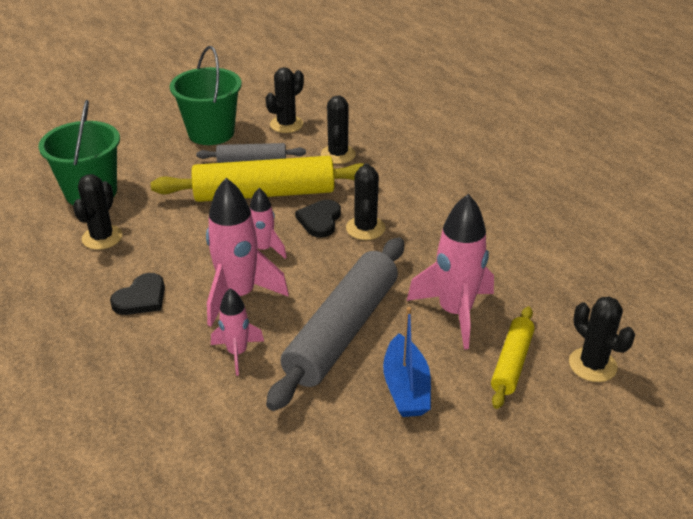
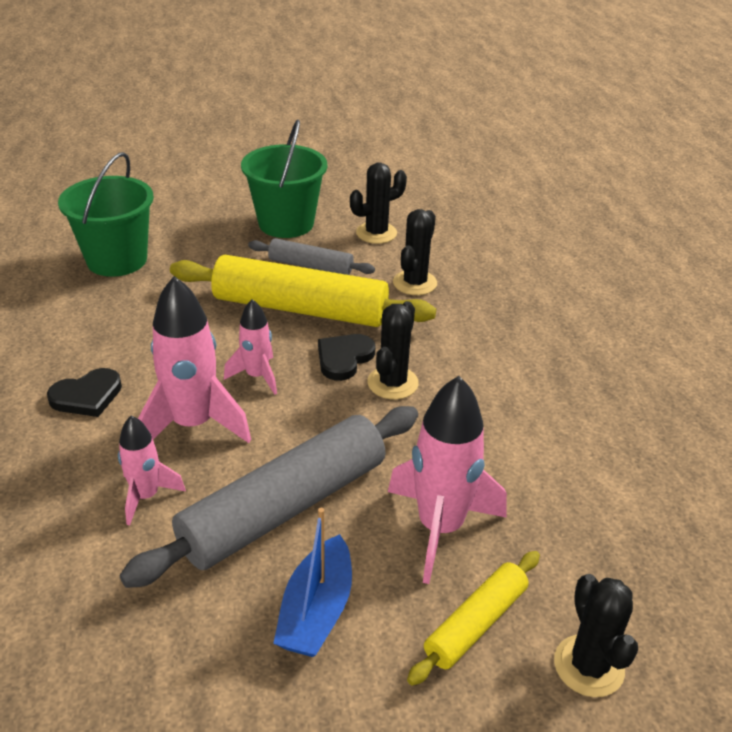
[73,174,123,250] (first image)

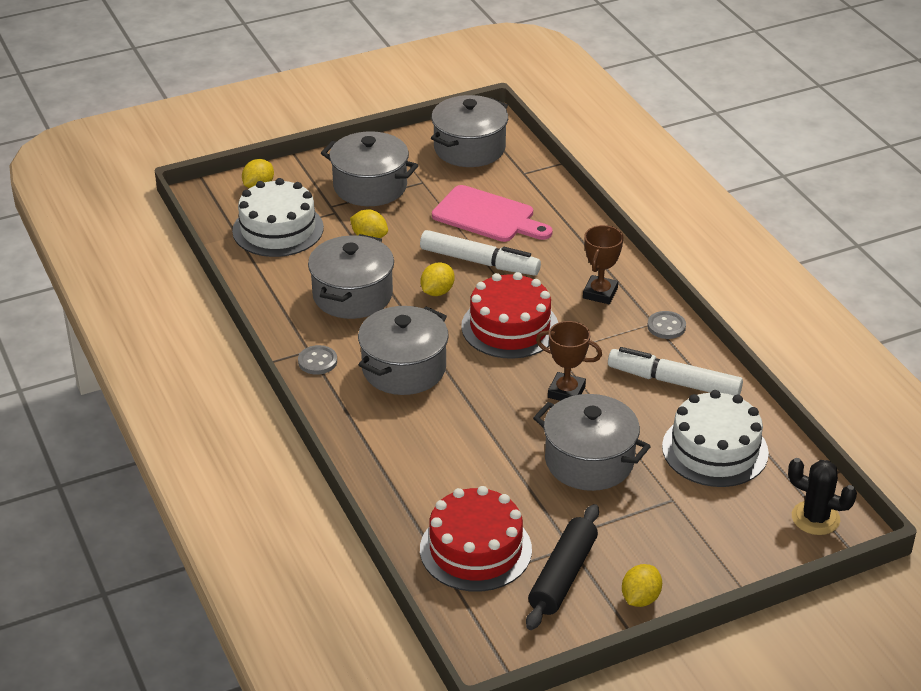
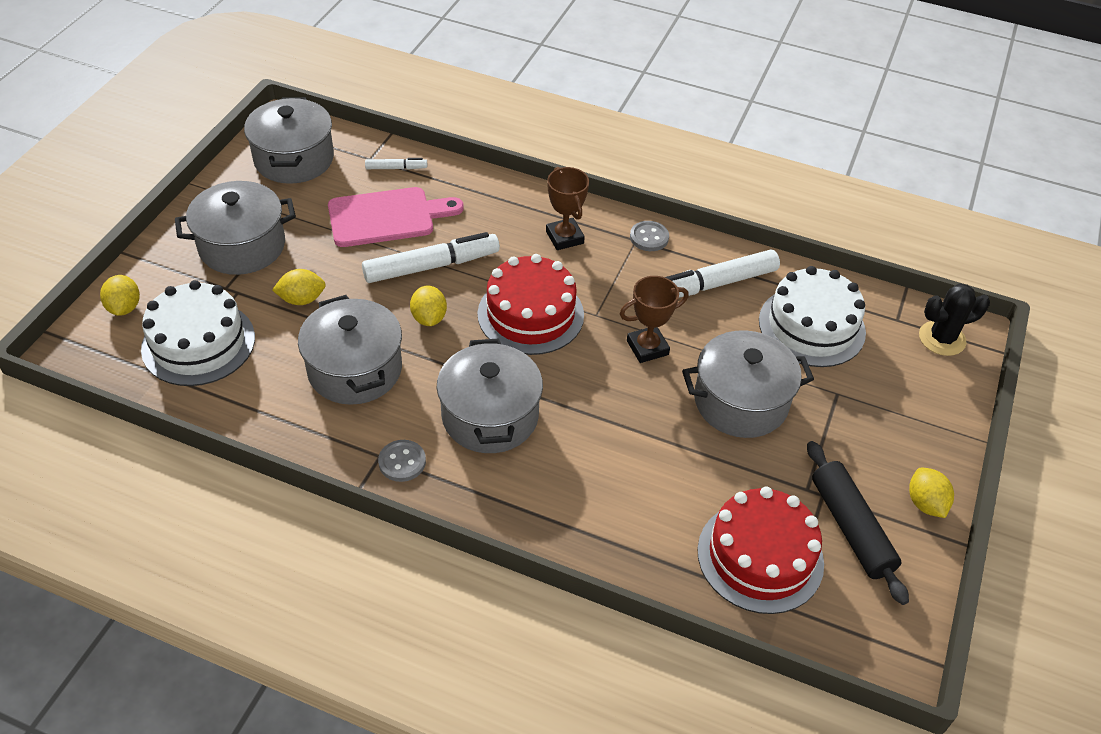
[365,158,427,170]

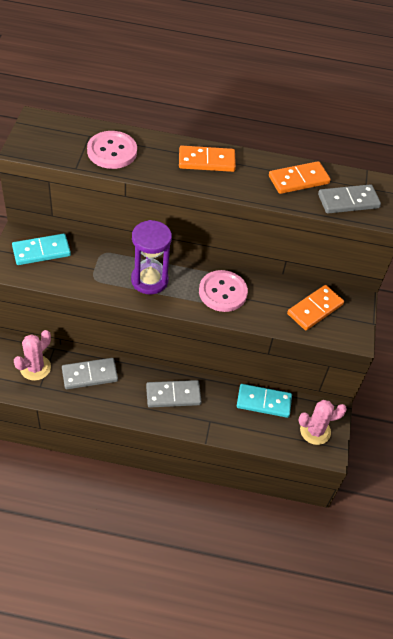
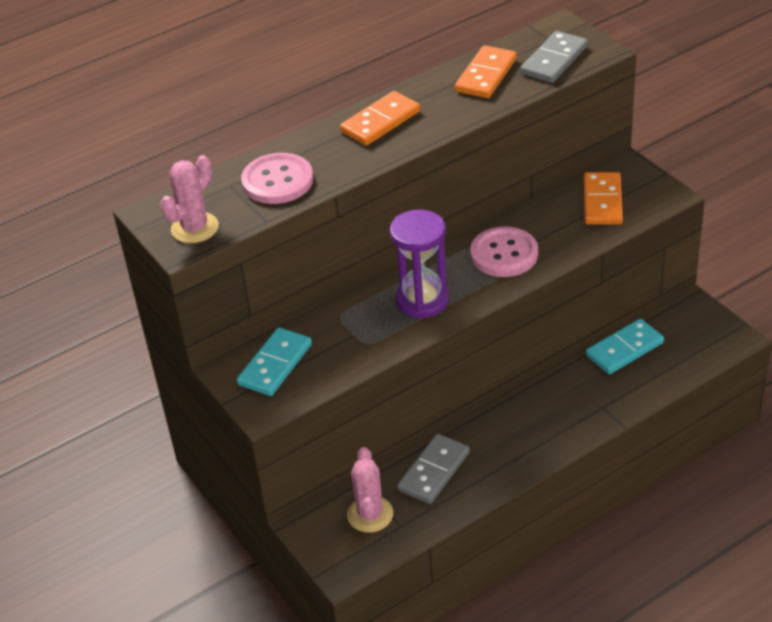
[160,155,219,243]
[146,380,202,407] (first image)

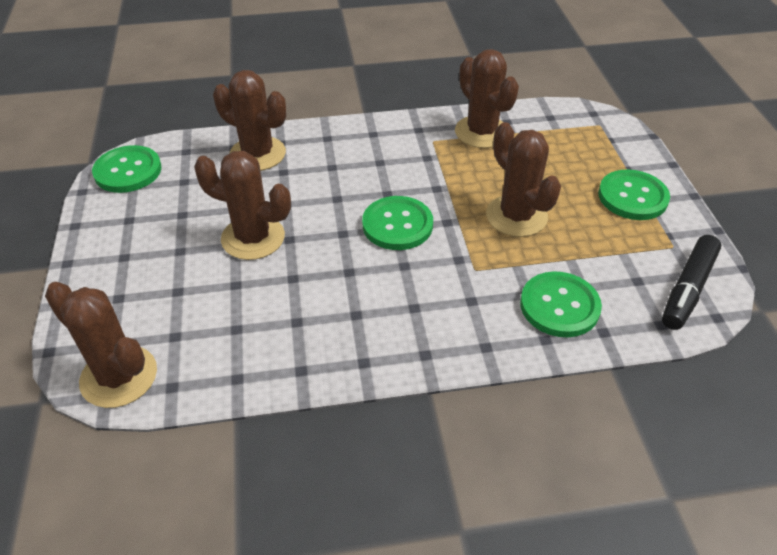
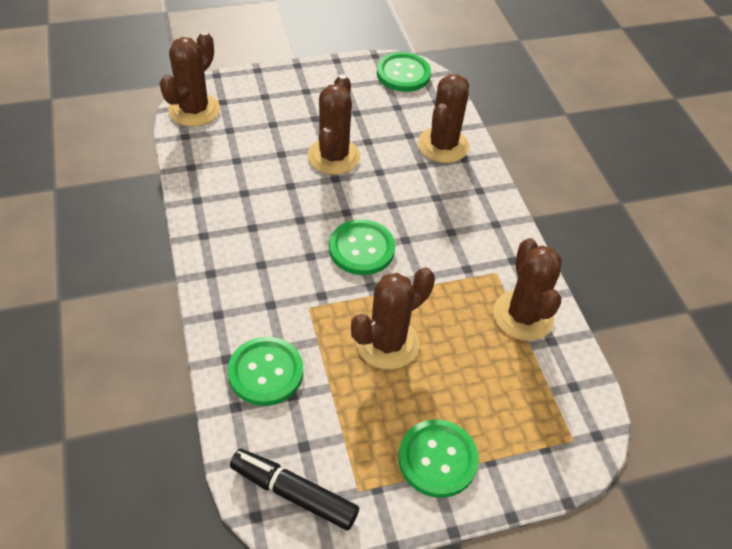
[493,238,562,341]

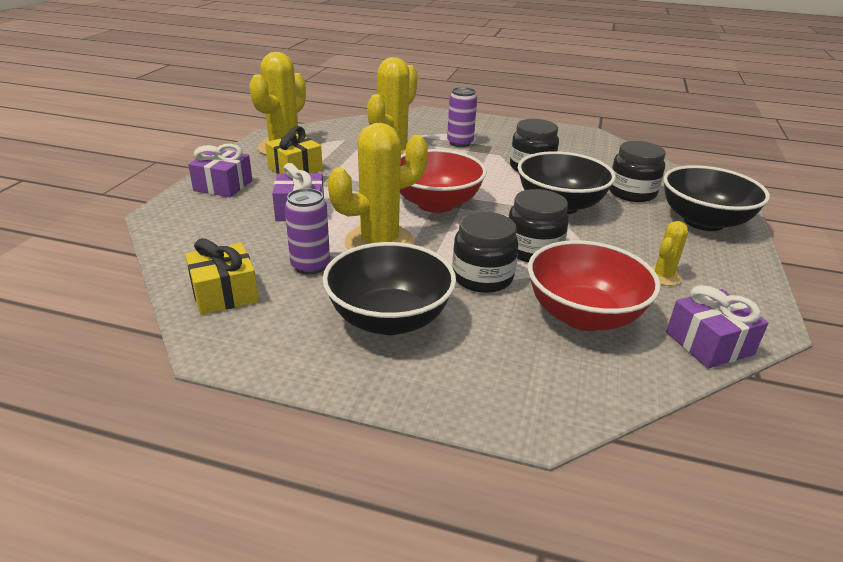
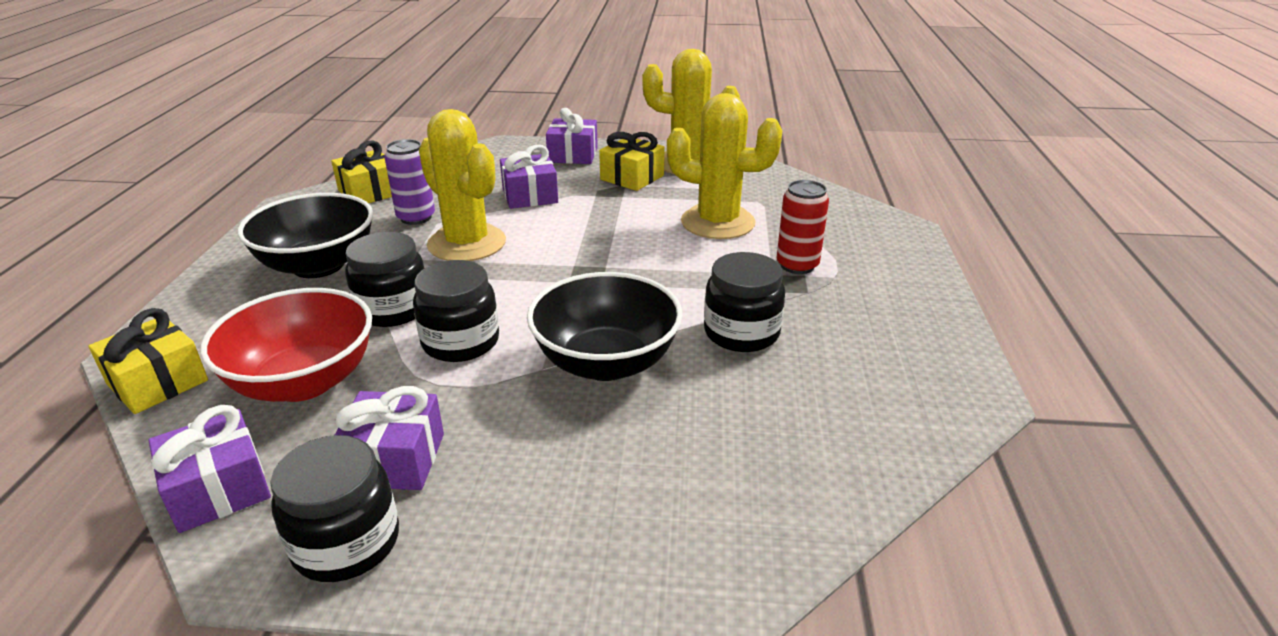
[89,308,208,414]
[270,435,399,582]
[335,386,444,490]
[777,180,829,274]
[400,149,487,213] (first image)
[663,165,770,231] (first image)

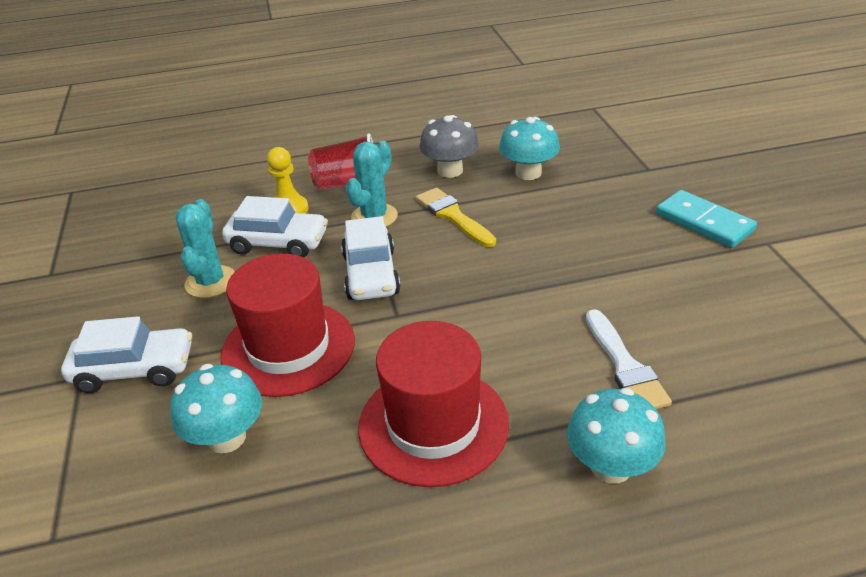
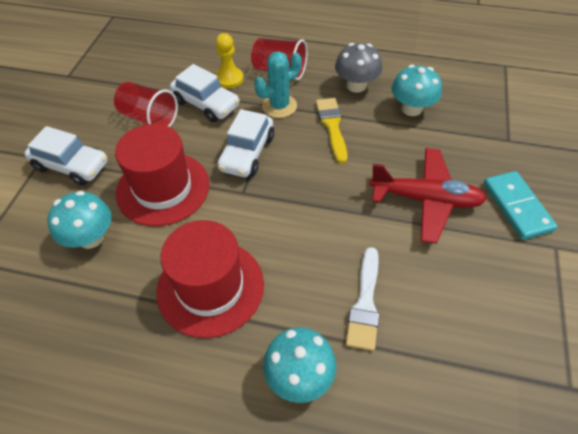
[114,82,178,127]
[369,148,487,244]

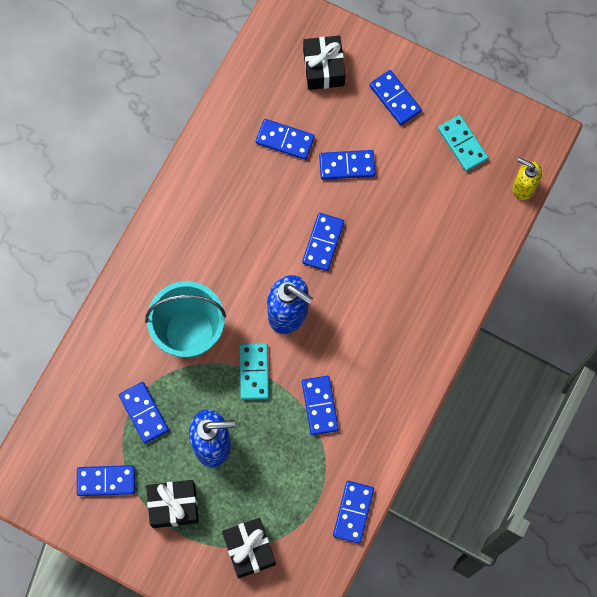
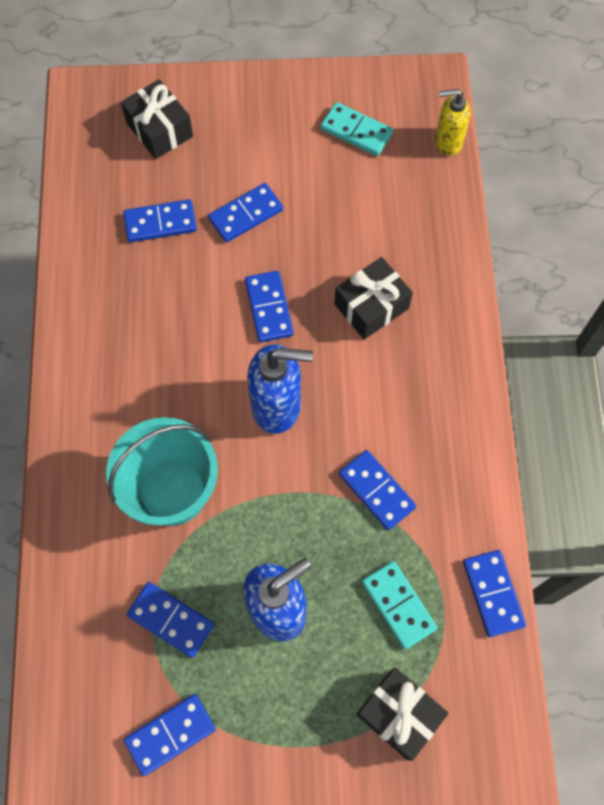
[335,257,413,340]
[362,561,437,650]
[369,70,422,125] (first image)

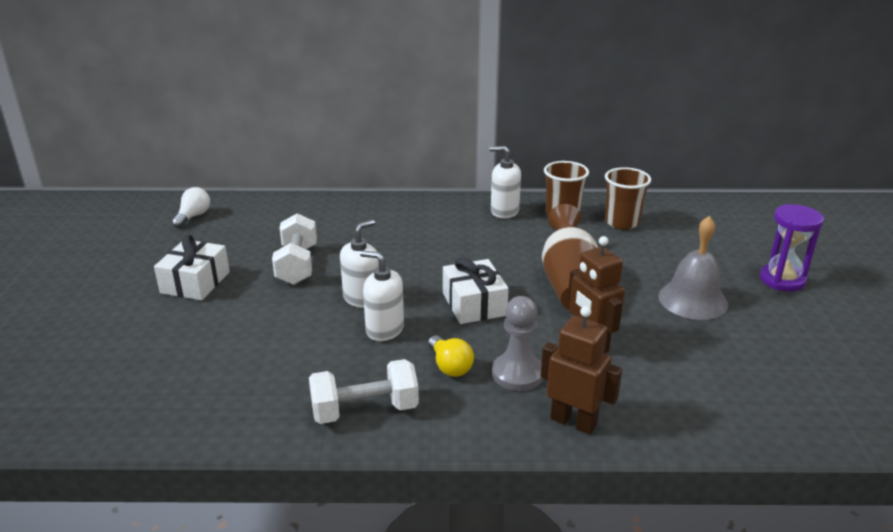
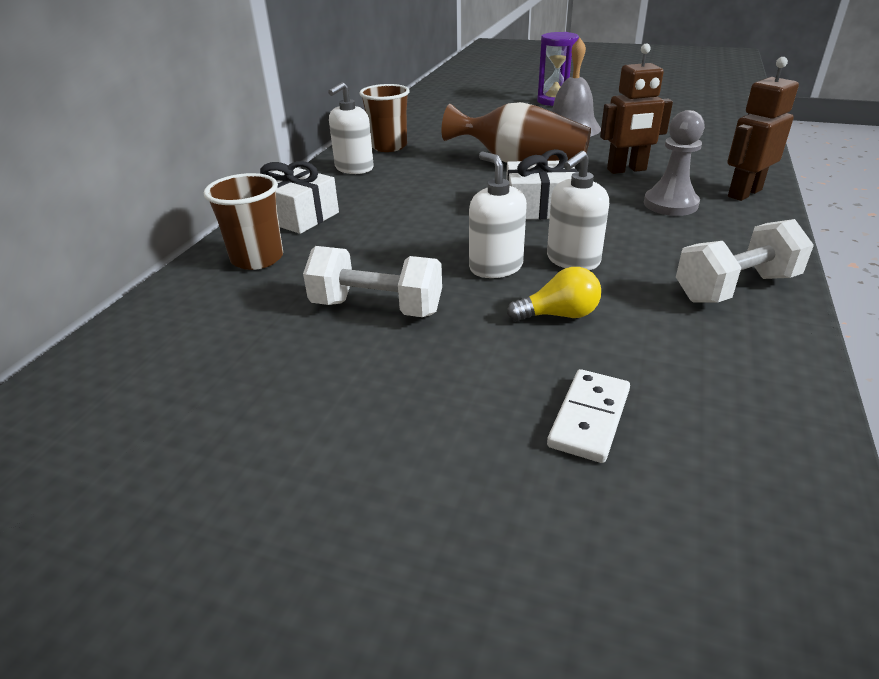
[204,173,283,270]
[260,161,339,234]
[507,267,601,321]
[547,369,630,463]
[676,219,814,303]
[172,187,210,228] (first image)

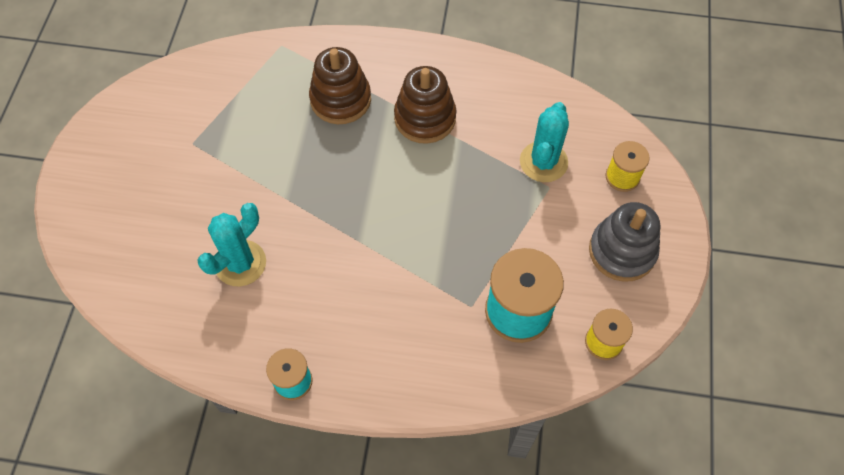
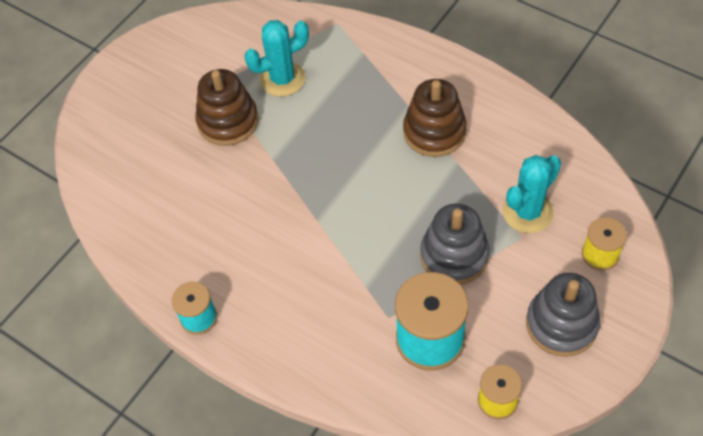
[195,69,259,146]
[244,20,309,97]
[420,204,490,285]

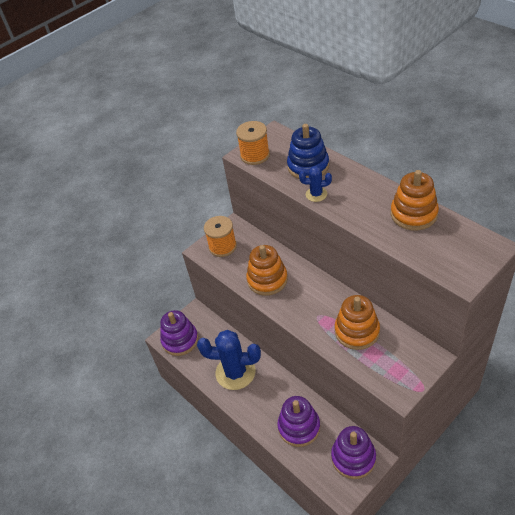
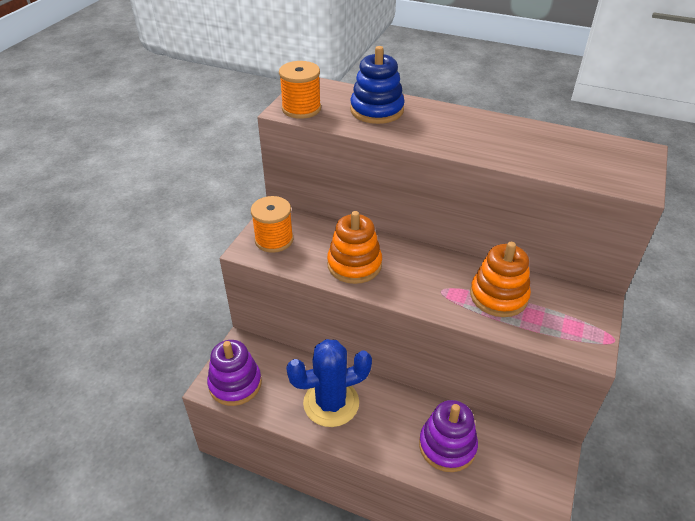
[299,166,332,202] (first image)
[331,426,376,479] (first image)
[391,170,439,231] (first image)

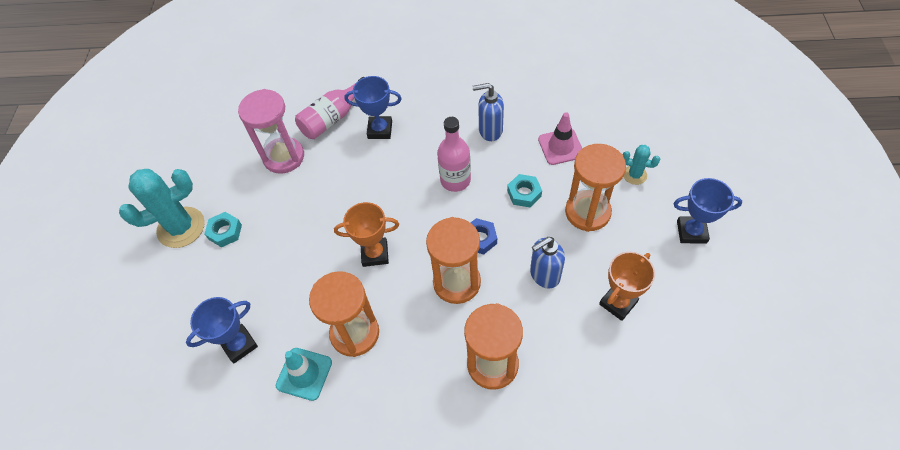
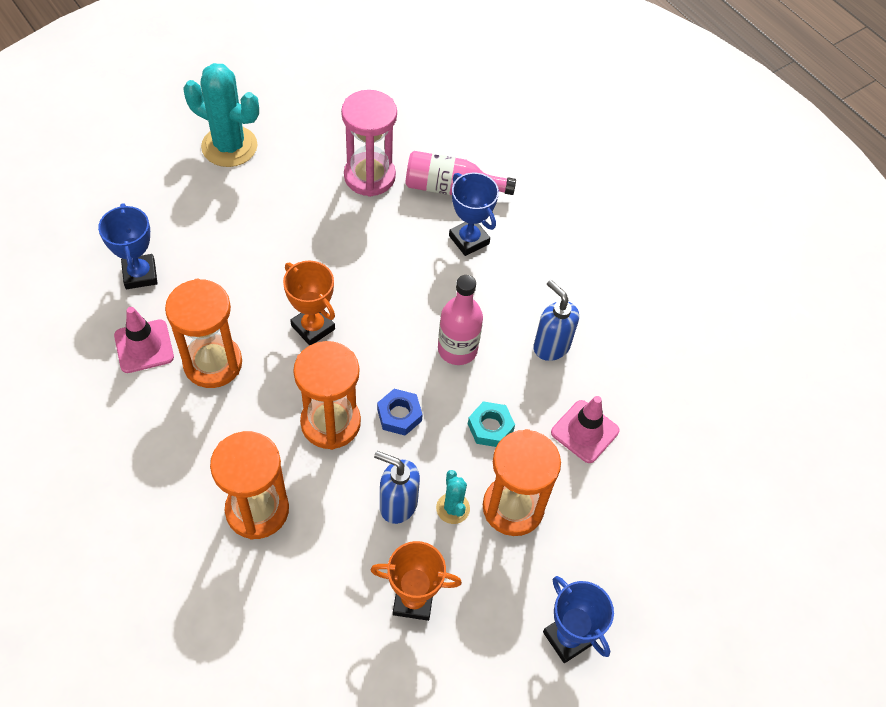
[98,203,158,289]
[114,307,174,373]
[436,470,470,524]
[204,212,242,247] (first image)

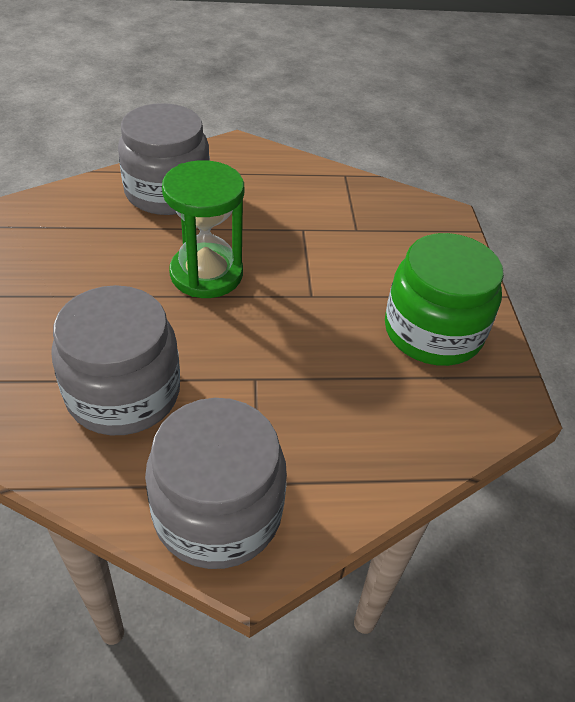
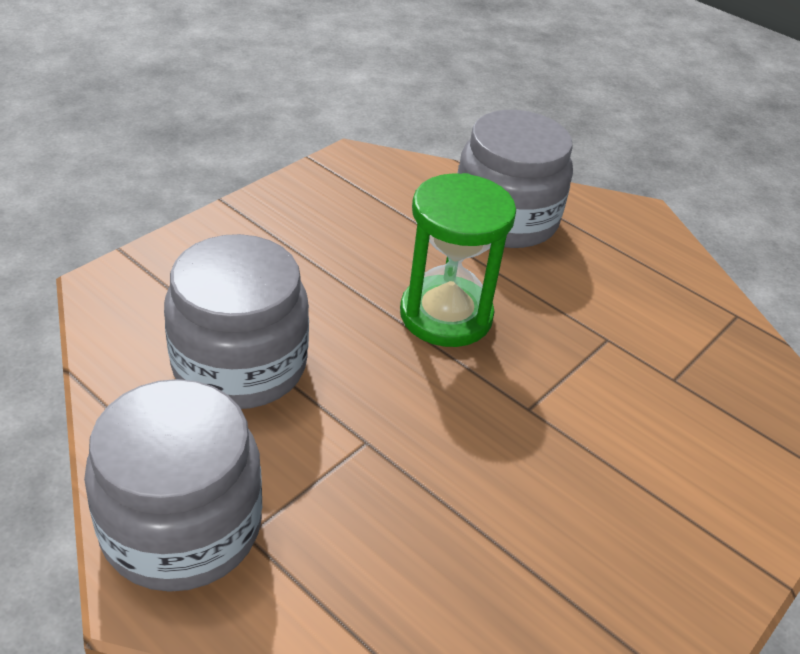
[385,233,504,366] (first image)

